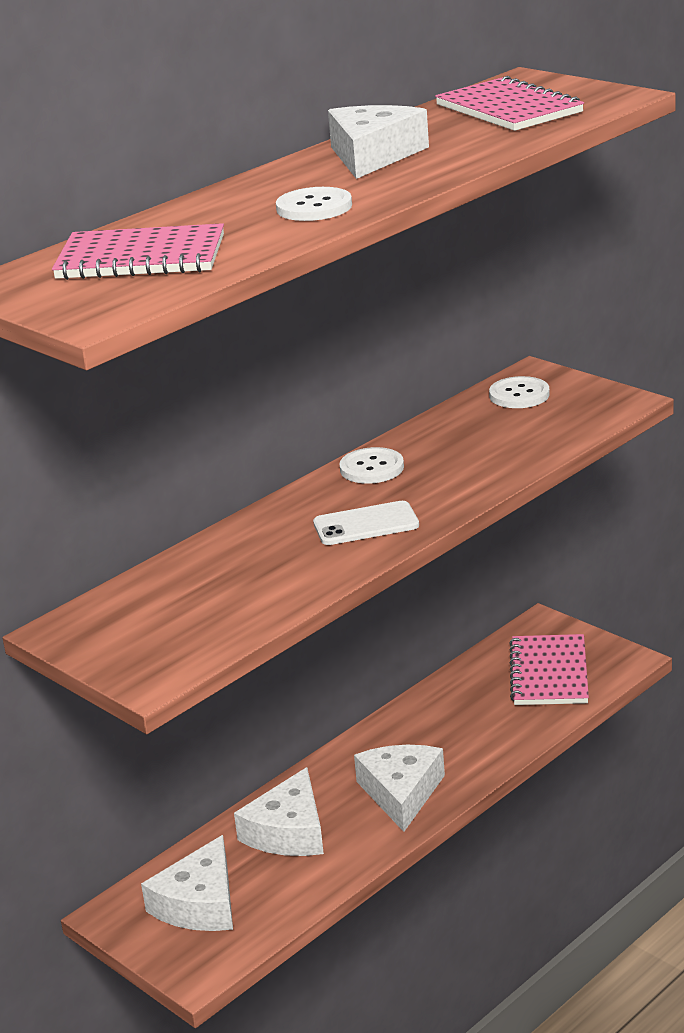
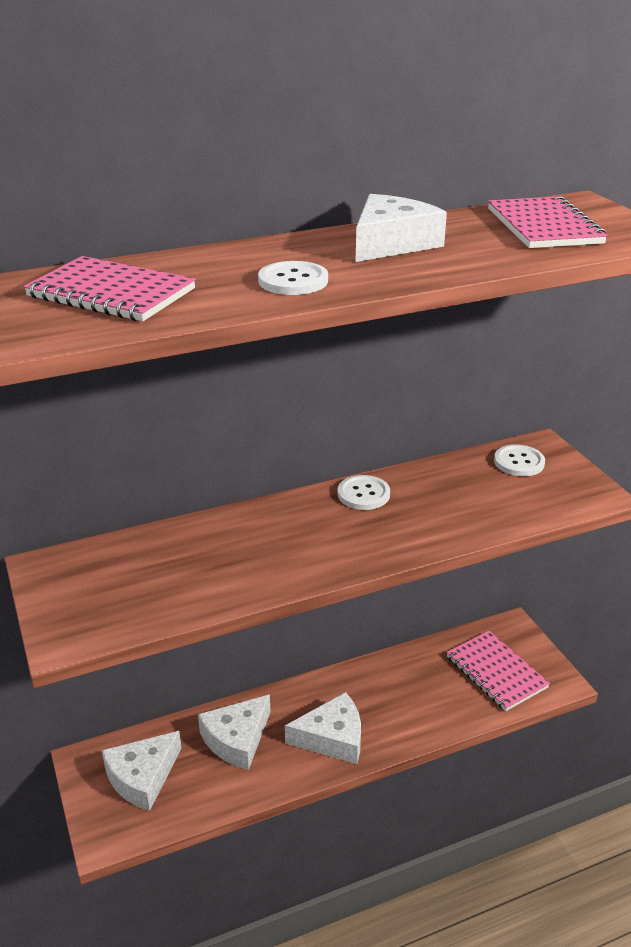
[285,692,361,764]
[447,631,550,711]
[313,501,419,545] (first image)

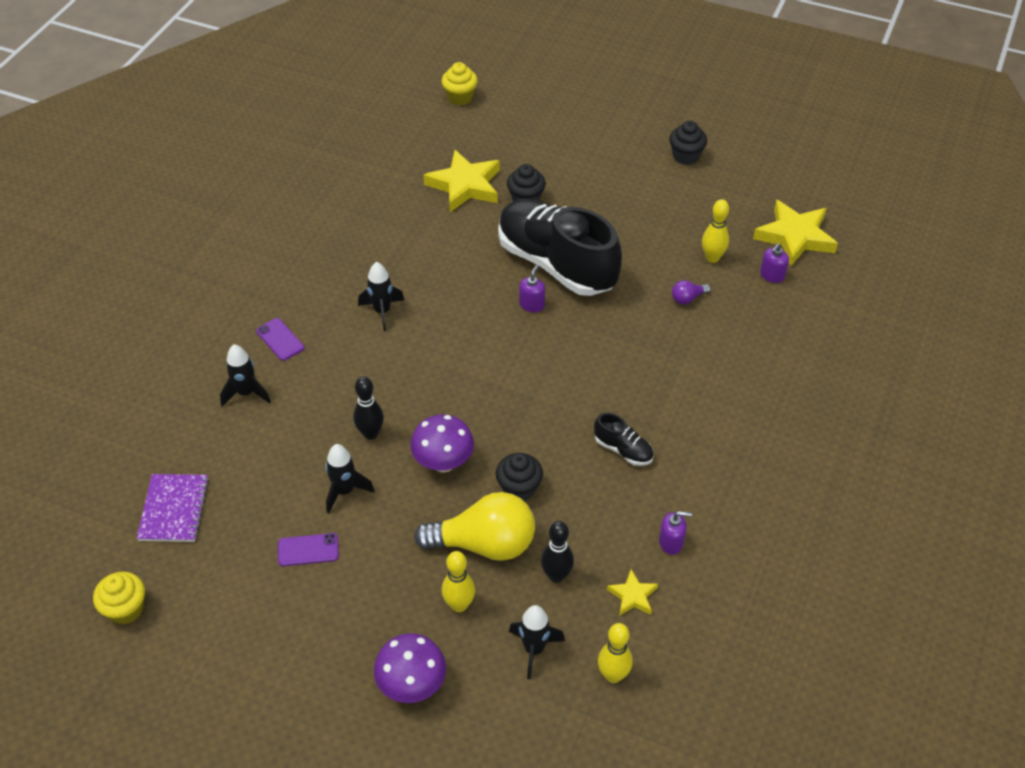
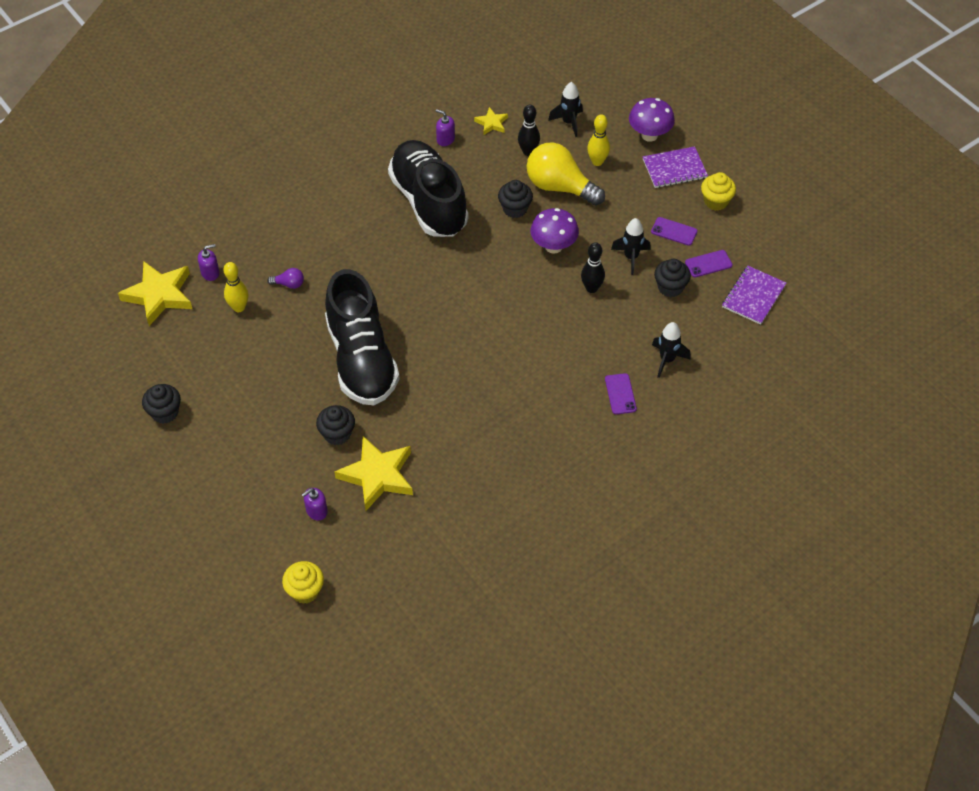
[302,488,328,520]
[388,140,468,237]
[643,146,708,188]
[654,259,691,297]
[685,250,733,277]
[701,172,736,211]
[358,262,404,331] (first image)
[598,623,633,683] (first image)

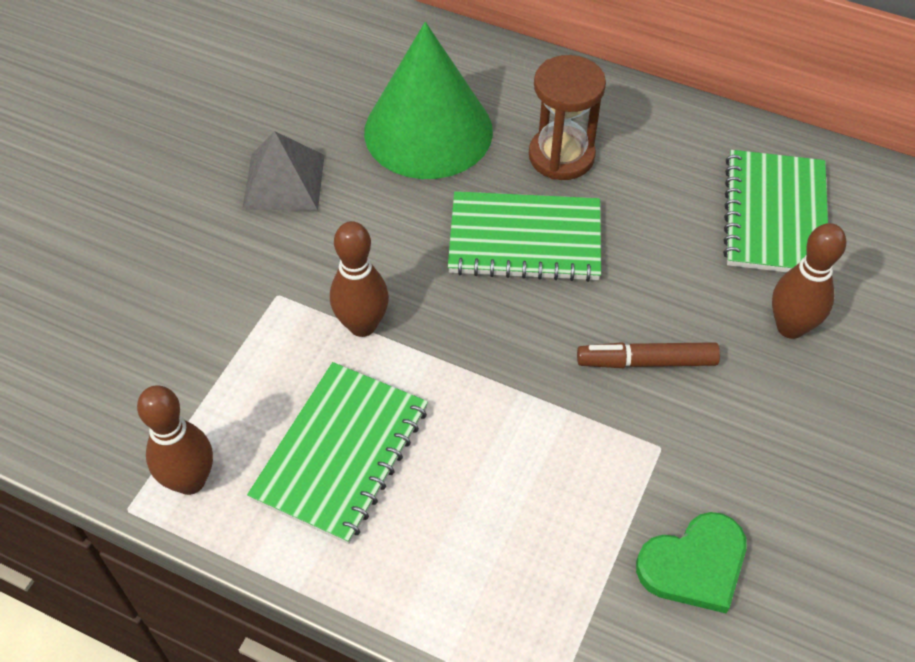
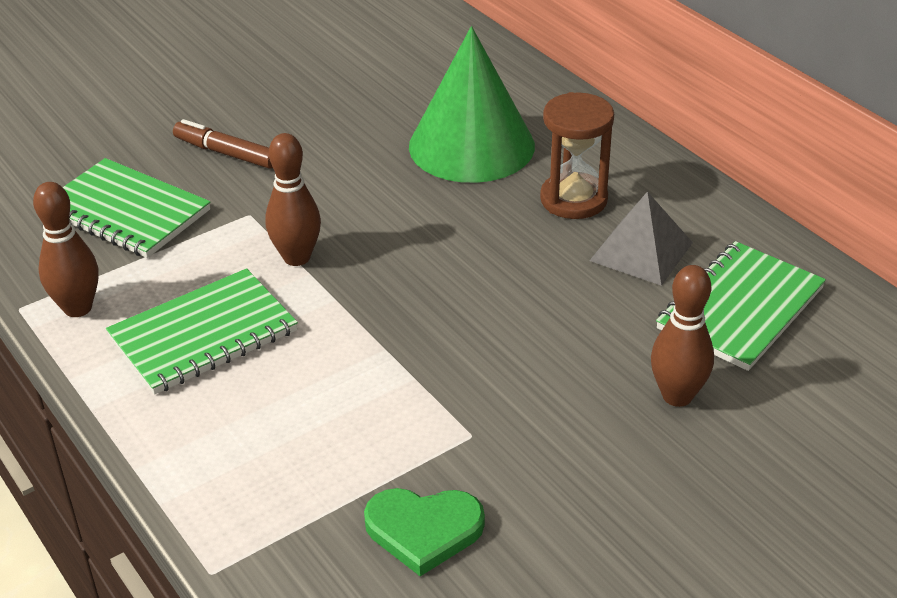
[63,158,211,258]
[173,119,273,169]
[589,191,693,286]

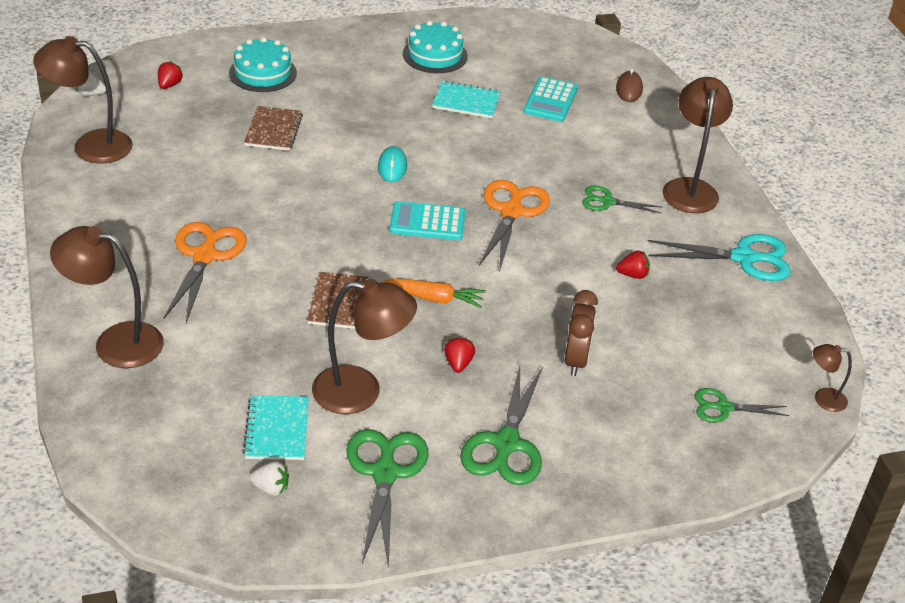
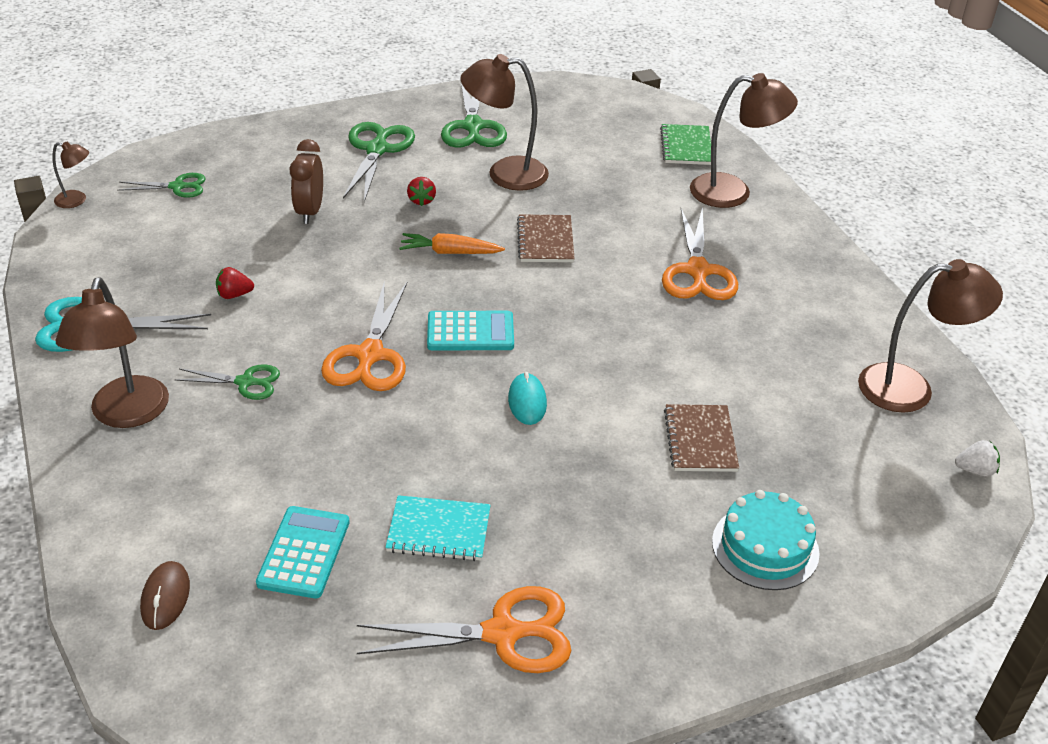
[357,586,572,673]
[660,124,711,165]
[158,61,183,89] (first image)
[243,395,309,460] (first image)
[249,461,289,496] (first image)

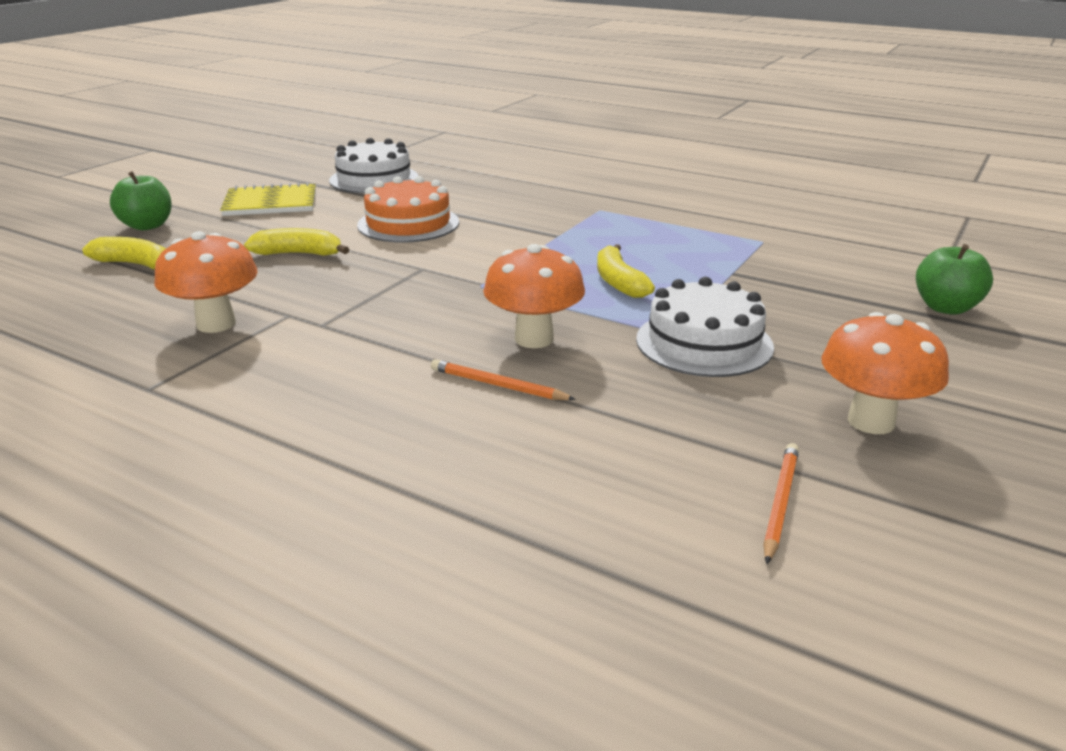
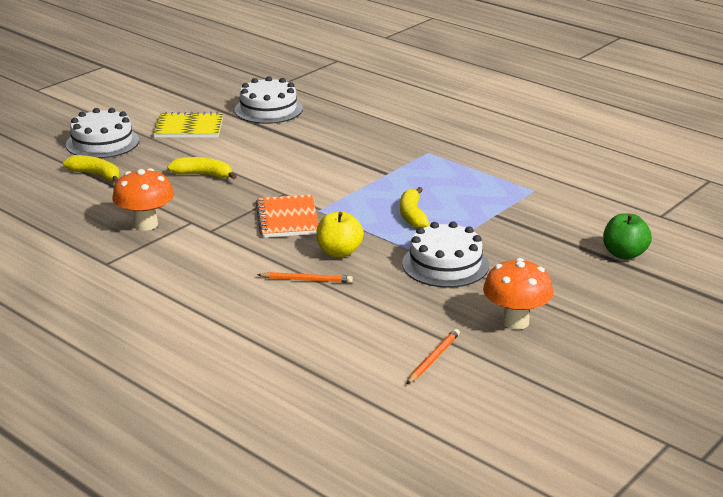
[66,108,139,159]
[256,195,319,238]
[257,272,353,283]
[316,211,364,257]
[357,176,459,243] (first image)

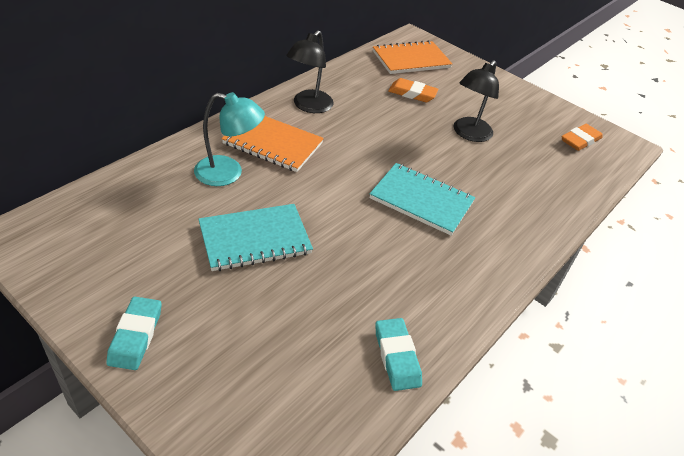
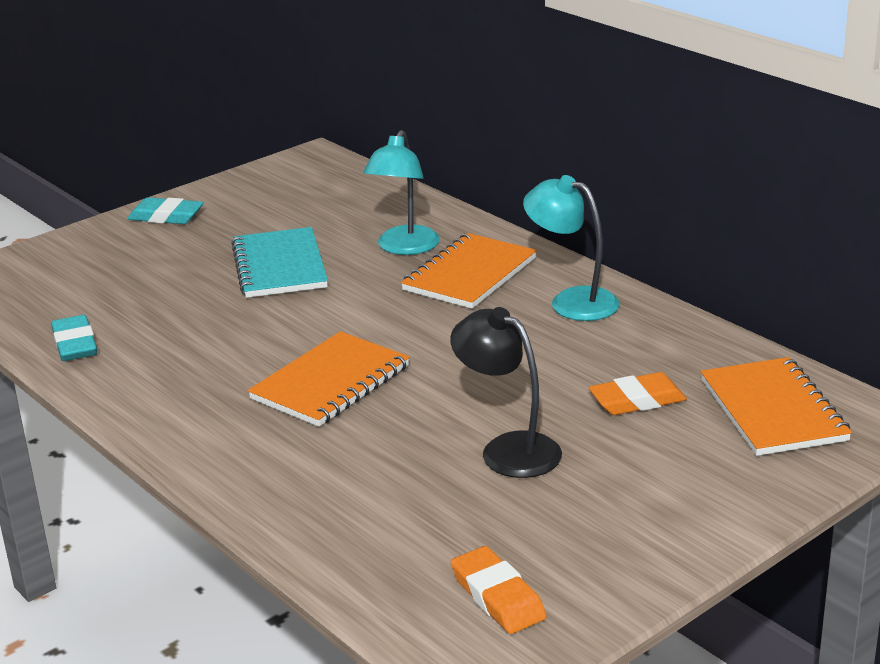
[51,315,97,361]
[248,331,410,427]
[523,175,620,321]
[588,372,687,415]

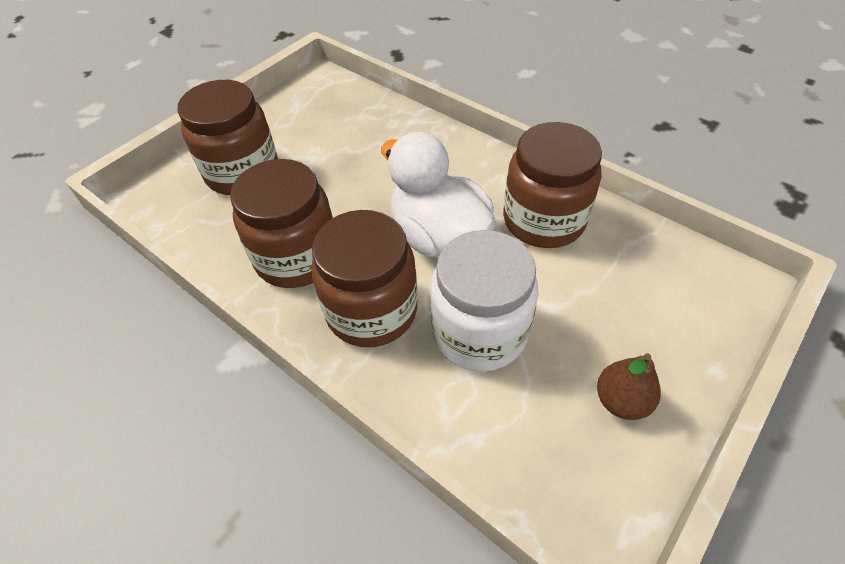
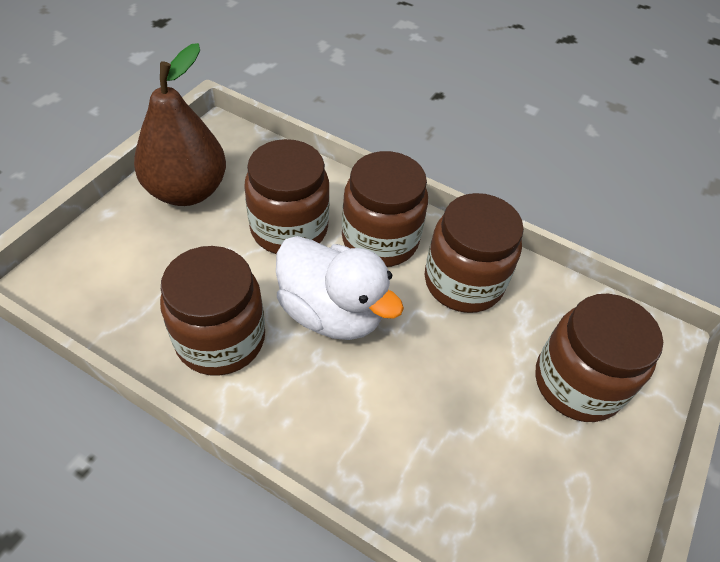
[134,43,226,206]
[244,139,330,254]

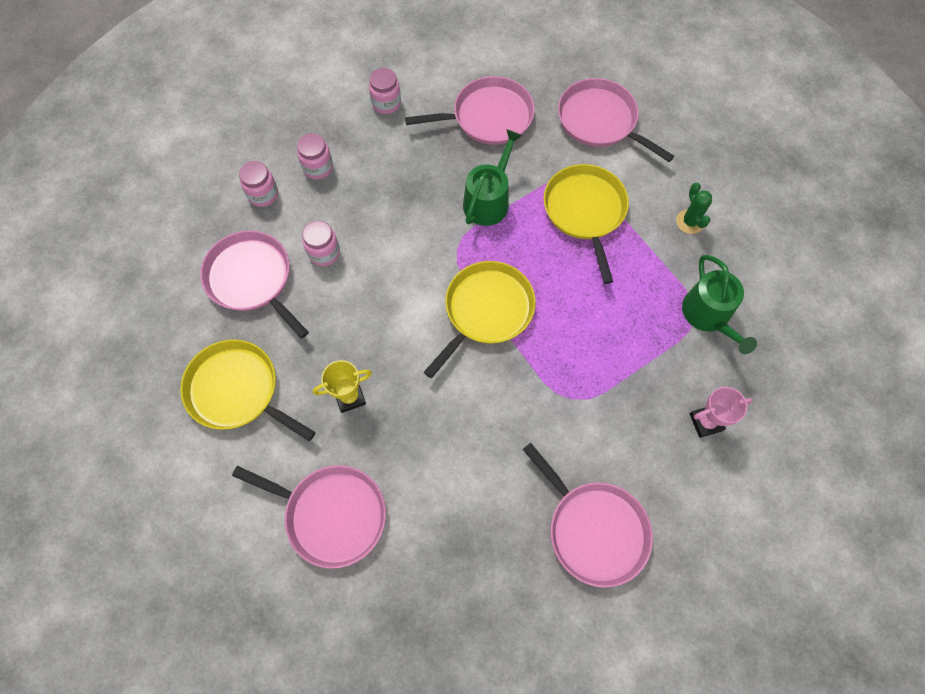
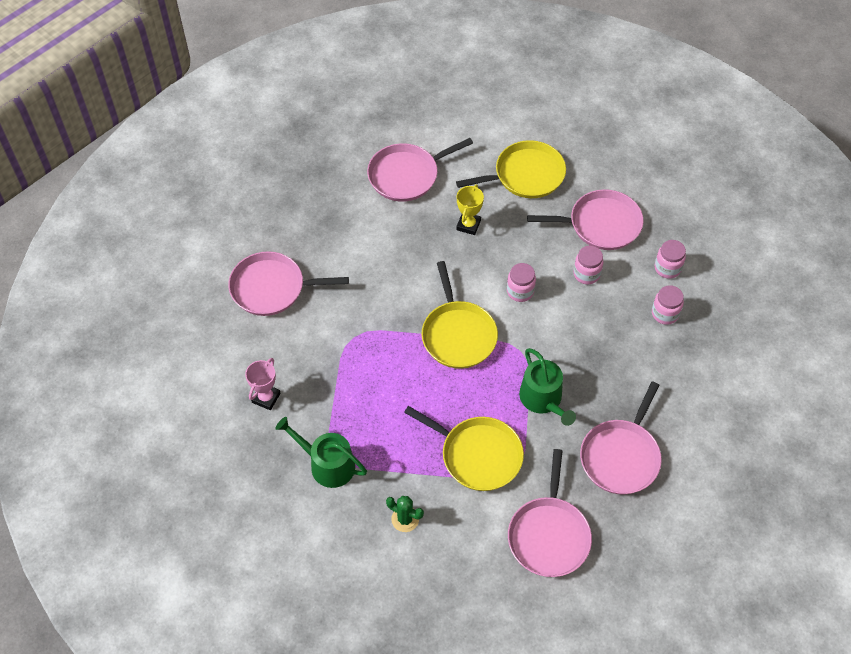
[507,263,536,302]
[508,449,592,577]

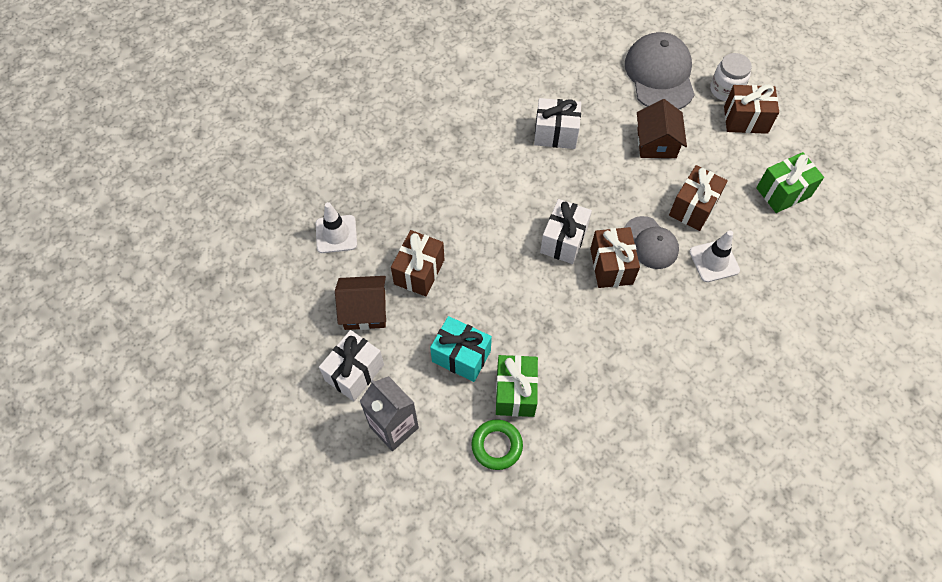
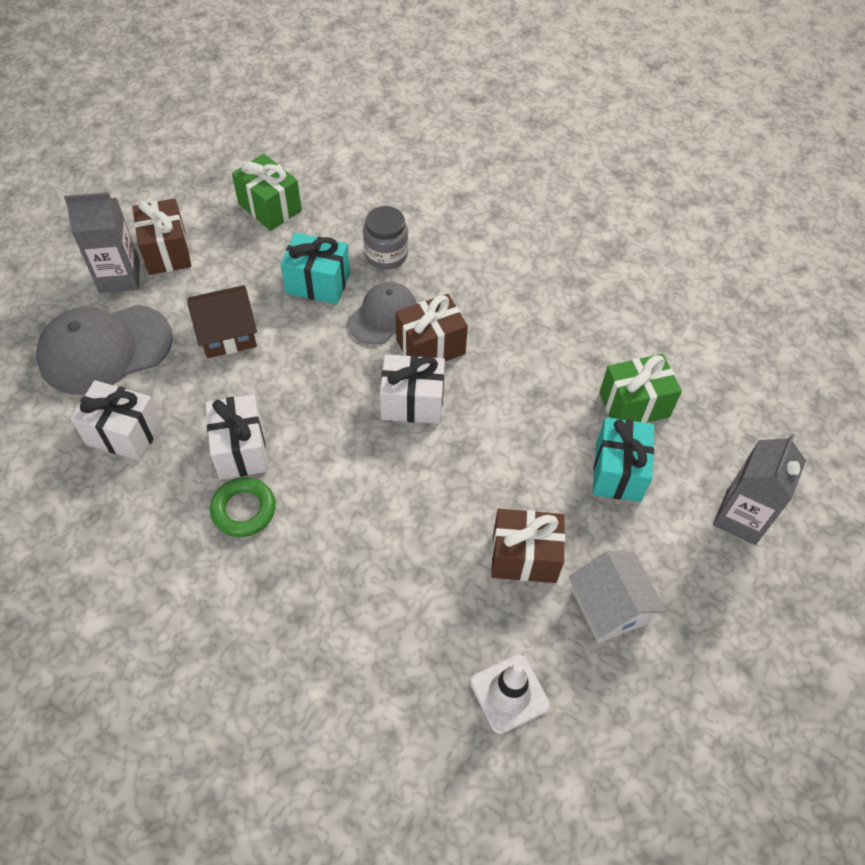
[64,192,140,293]
[71,380,162,461]
[210,477,276,537]
[280,233,350,304]
[363,206,408,270]
[569,550,667,643]

